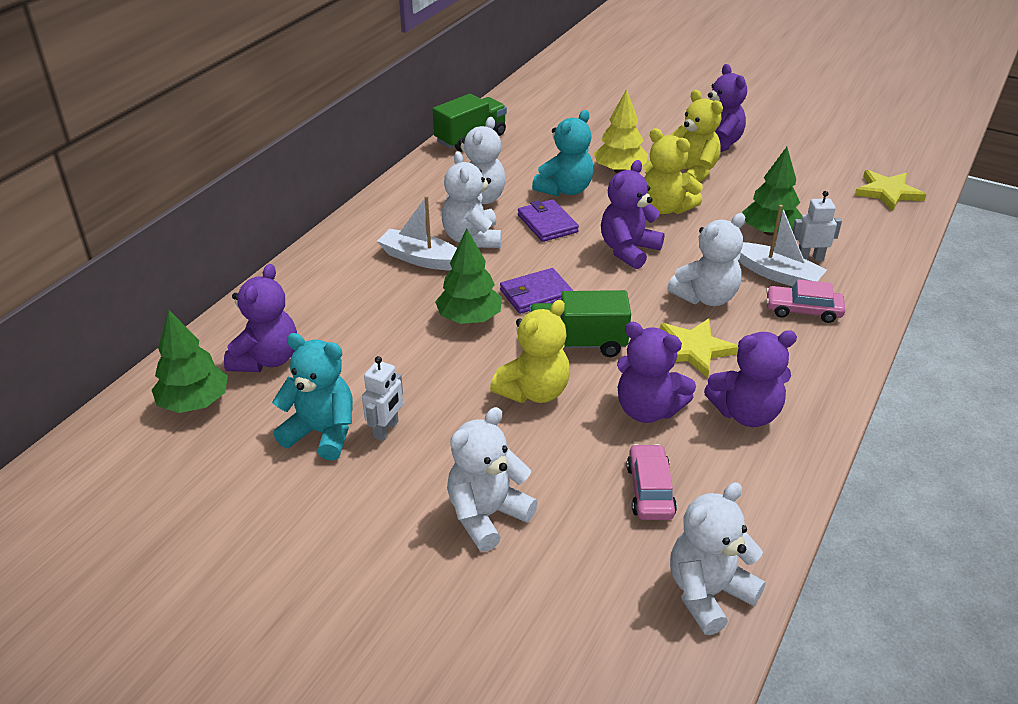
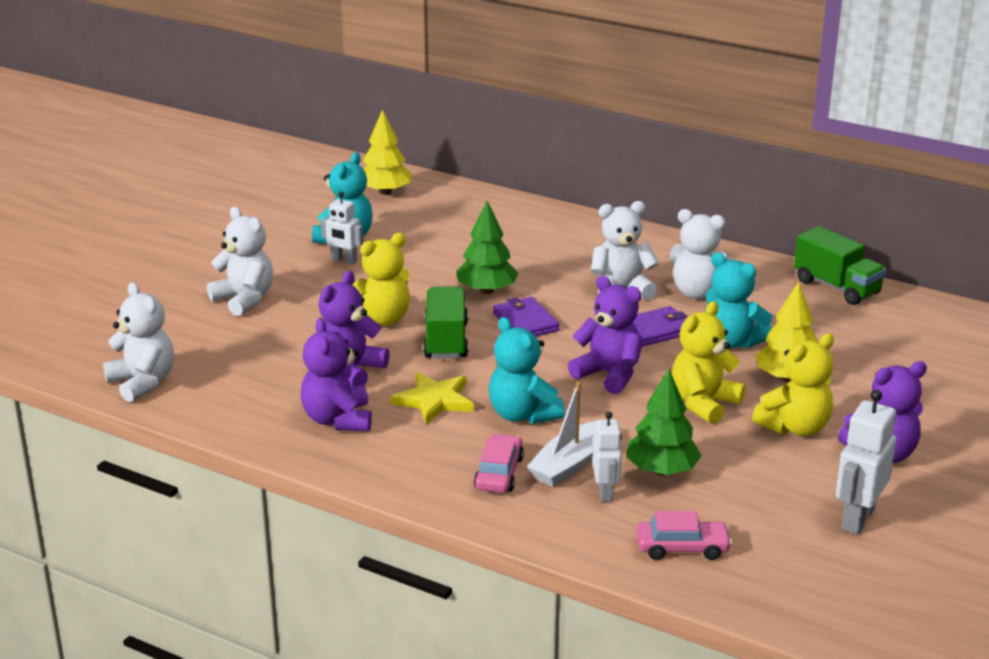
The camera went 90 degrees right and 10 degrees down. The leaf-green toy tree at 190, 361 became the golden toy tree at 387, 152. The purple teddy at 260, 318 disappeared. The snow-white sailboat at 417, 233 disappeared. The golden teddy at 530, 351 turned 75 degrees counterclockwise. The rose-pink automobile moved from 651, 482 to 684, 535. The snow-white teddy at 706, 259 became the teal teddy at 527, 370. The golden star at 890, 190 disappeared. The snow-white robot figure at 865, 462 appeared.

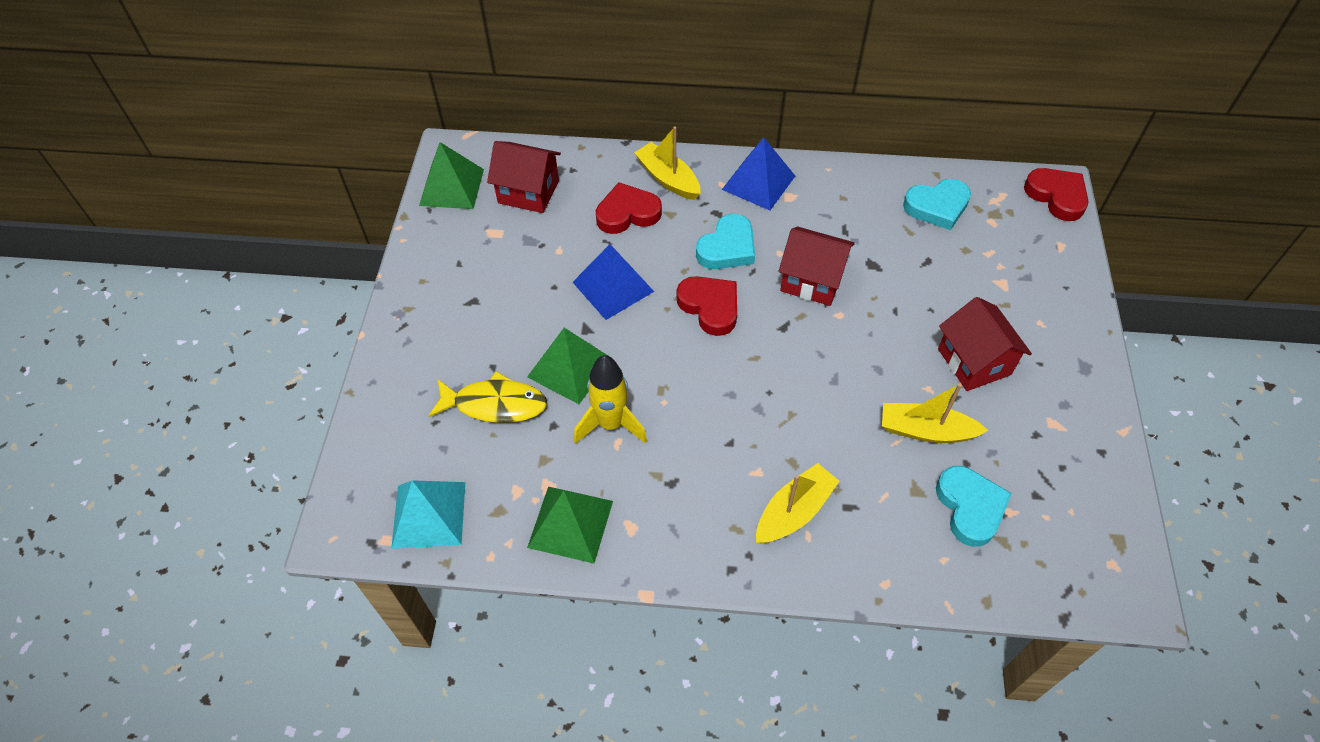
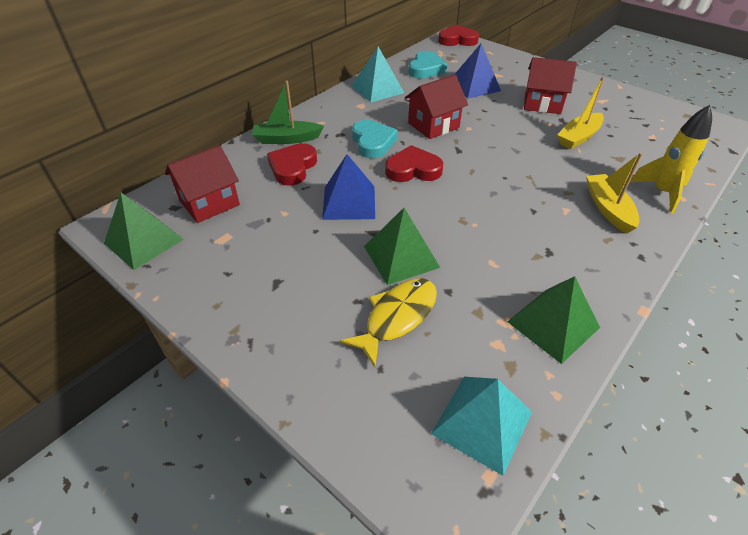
The camera went 55 degrees left and 10 degrees down. The golden spaceship moved from 610, 399 to 670, 159. The golden sailboat at 667, 163 became the leaf-green sailboat at 288, 112. The cobalt pyramid shape moved from 758, 173 to 477, 71. The teal heart at 974, 506 disappeared. The teal pyramid shape at 378, 75 appeared.

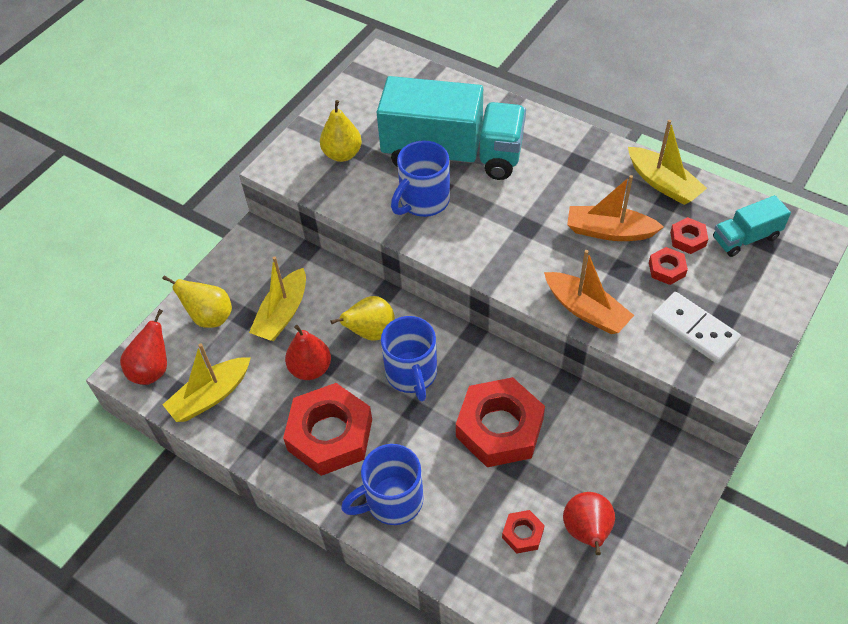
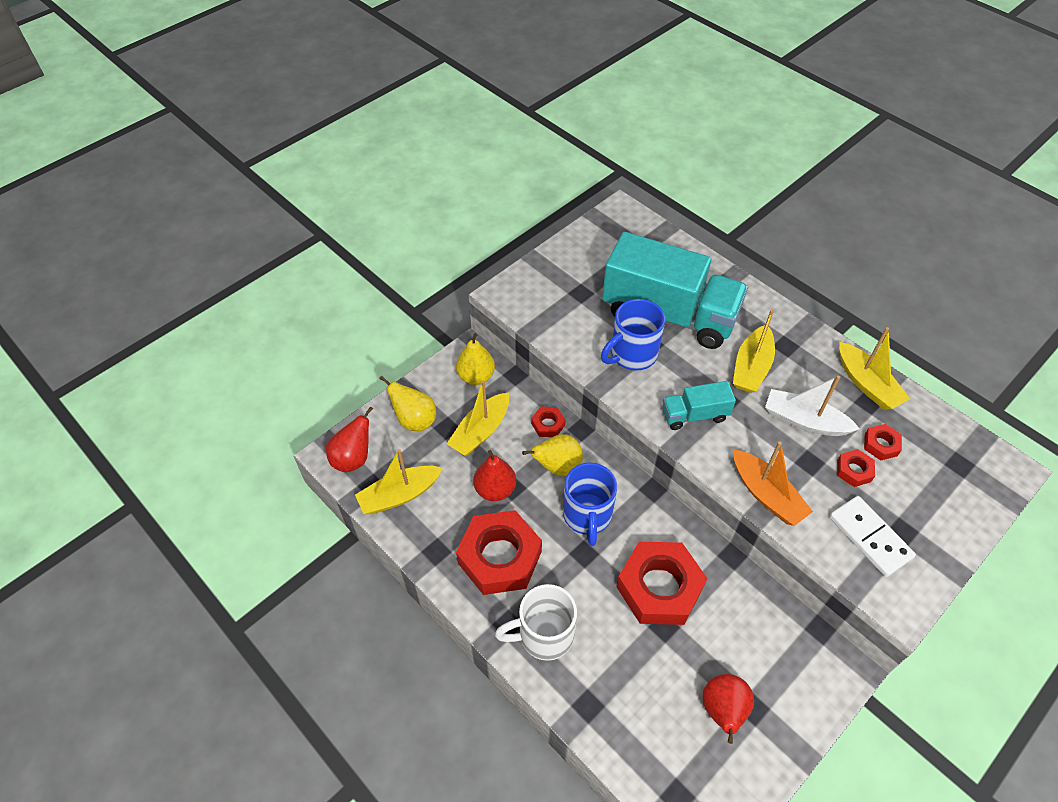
The camera went 10 degrees right and 0 degrees up. The golden pear moved from 341, 131 to 475, 359. The cobalt coffee mug at 382, 484 became the snow-white coffee mug at 536, 622. The scarlet hexagon nut moved from 523, 531 to 548, 422. The orange-coloured sailboat at 615, 208 became the snow-white sailboat at 812, 405. The teal toy truck moved from 752, 226 to 699, 405. The golden sailboat at 754, 351 appeared.

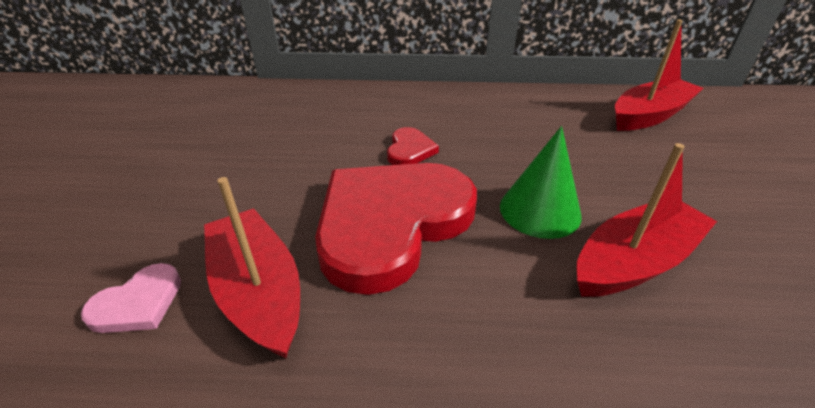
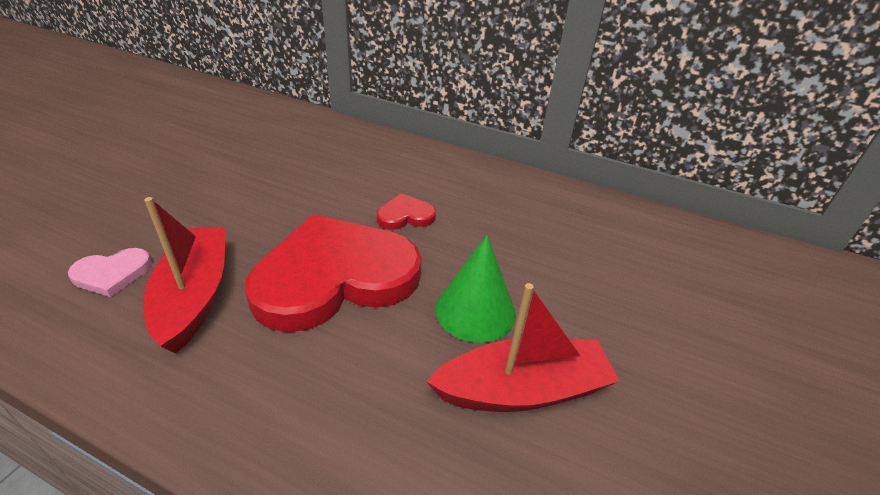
The camera went 20 degrees right and 0 degrees up. The scarlet heart at 413, 146 turned 135 degrees counterclockwise. The scarlet sailboat at 659, 75 disappeared.

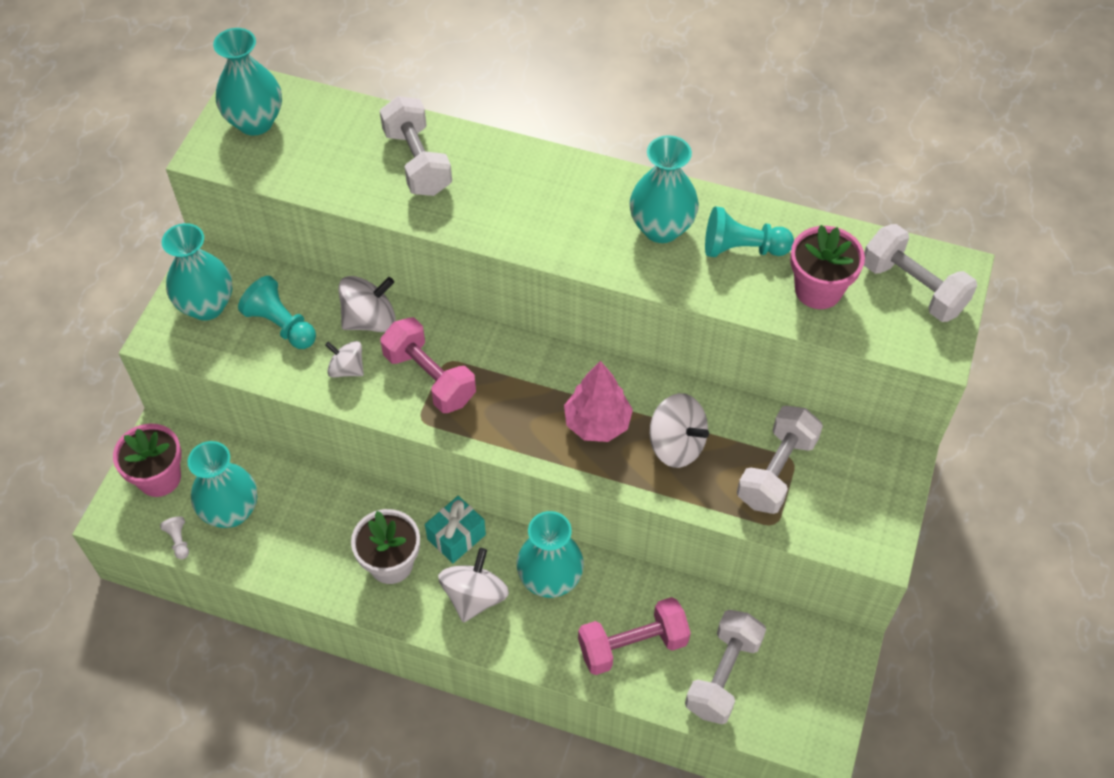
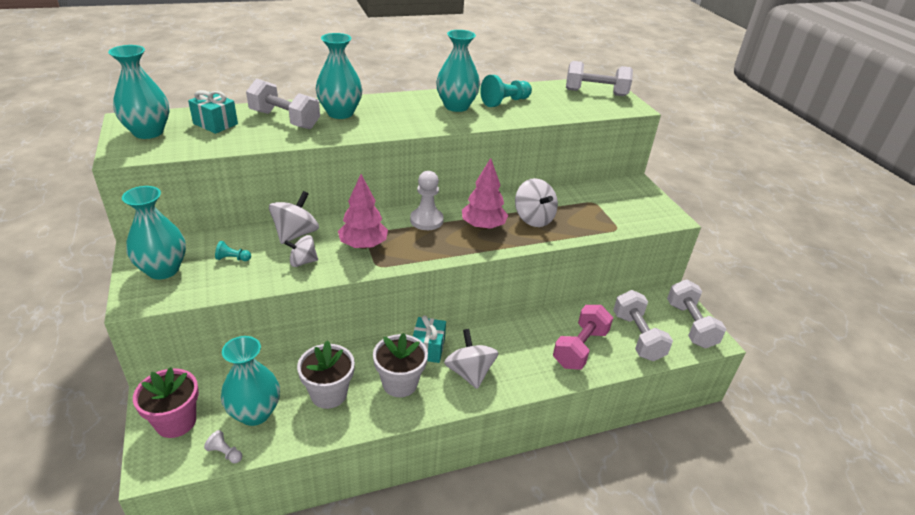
The camera went 40 degrees left and 20 degrees down. The teal game pawn at 277, 312 changed to 0.51 times the size. The rose-pink dumbbell at 428, 365 was replaced by the rose-pink toy tree at 363, 211. The teal vase moved from 550, 554 to 339, 76. The snow-white toy top at 679, 430 turned 60 degrees clockwise. The snow-white dumbbell moved from 780, 460 to 696, 314. The rose-pink plant pot at 827, 267 disappeared. The teal present at 213, 112 appeared. The snow-white plant pot at 326, 374 appeared. The snow-white game pawn at 427, 200 appeared.

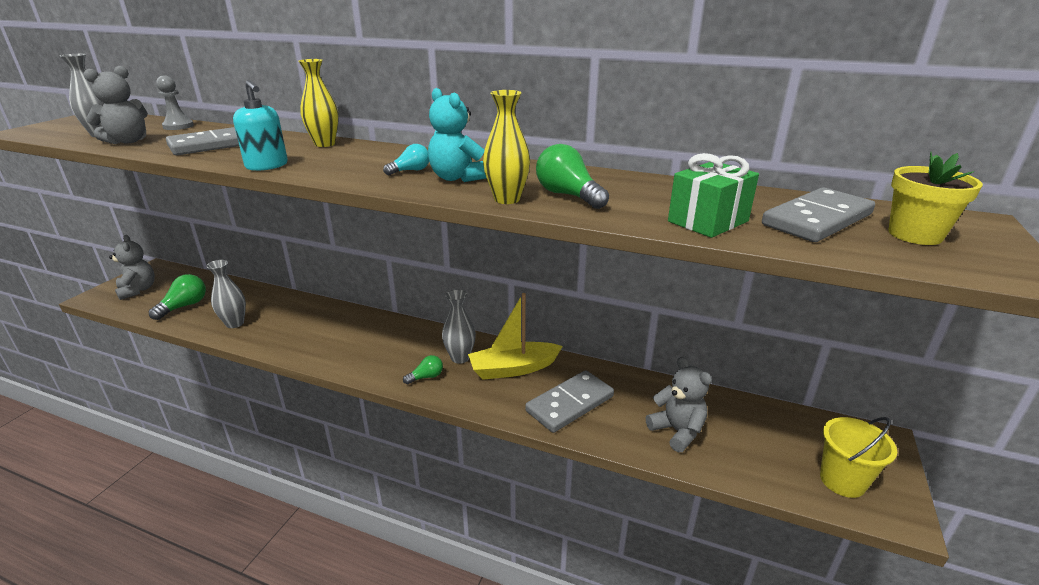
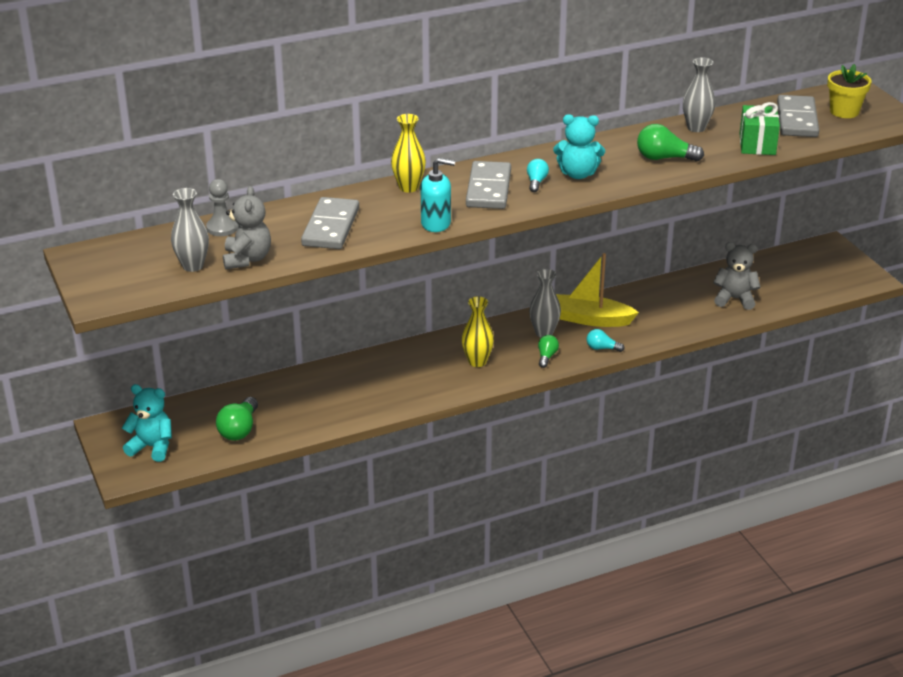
The camera went 45 degrees left and 5 degrees up. The grey teddy at 132, 267 became the teal teddy at 147, 423. The leaf-green bulb at 177, 297 turned 150 degrees counterclockwise. The grey vase moved from 226, 294 to 699, 94. The golden sailboat at 515, 336 turned 75 degrees clockwise. The golden vase moved from 506, 147 to 478, 331. The grey domino moved from 569, 401 to 488, 185. The golden pail at 858, 457 disappeared. The teal bulb at 606, 340 appeared.

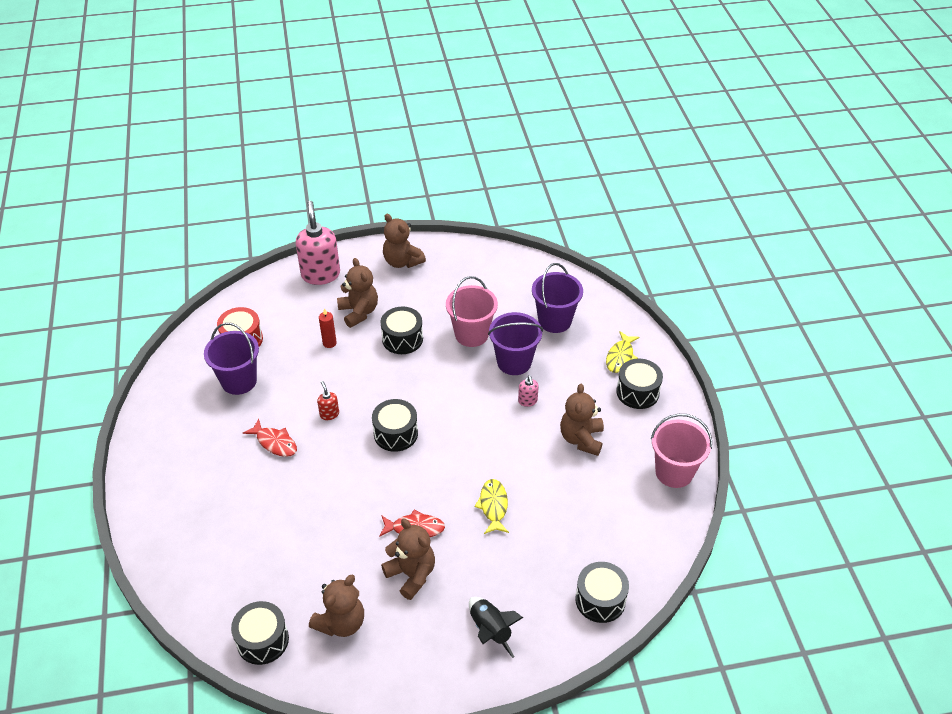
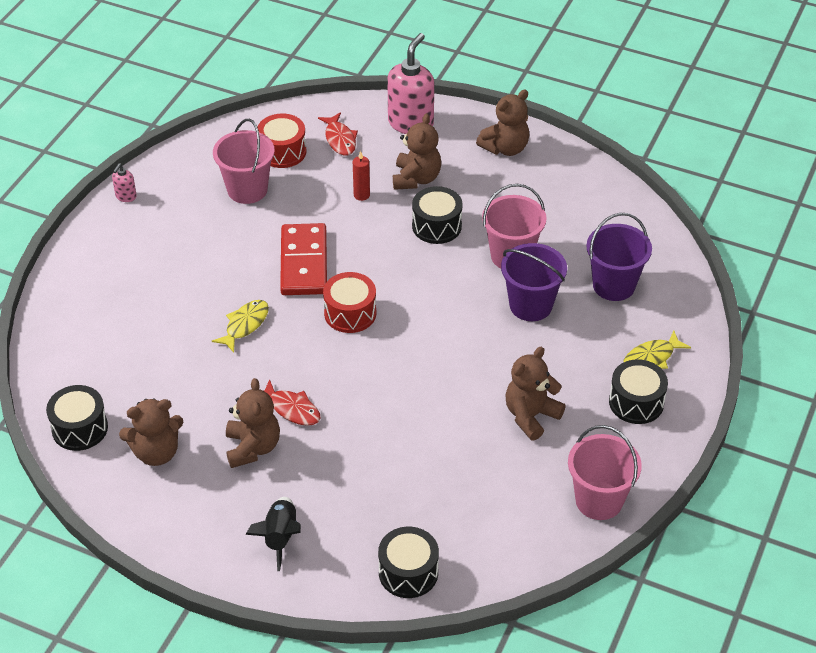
The camera went 35 degrees right and 0 degrees up. The purple pail at 231, 359 became the rose-pink pail at 244, 161. The scarlet fish figure moved from 270, 437 to 338, 134. The scarlet soap dispenser at 328, 400 was replaced by the scarlet domino at 303, 259. The ebony toy drum at 395, 425 became the scarlet toy drum at 349, 302. The brown teddy at 404, 241 turned 120 degrees counterclockwise. The golden fish figure moved from 492, 506 to 240, 326. The rose-pink soap dispenser moved from 528, 391 to 124, 182.

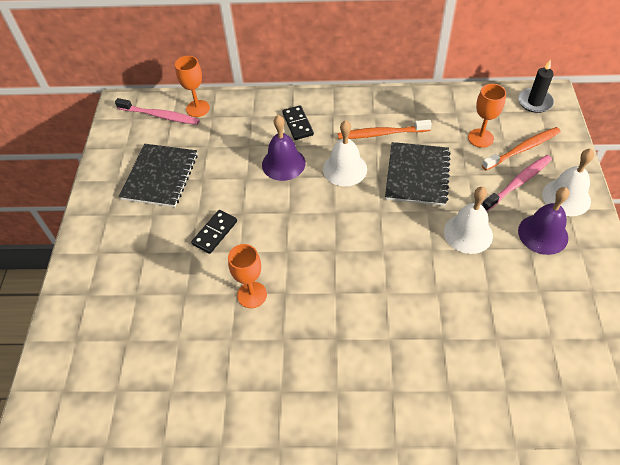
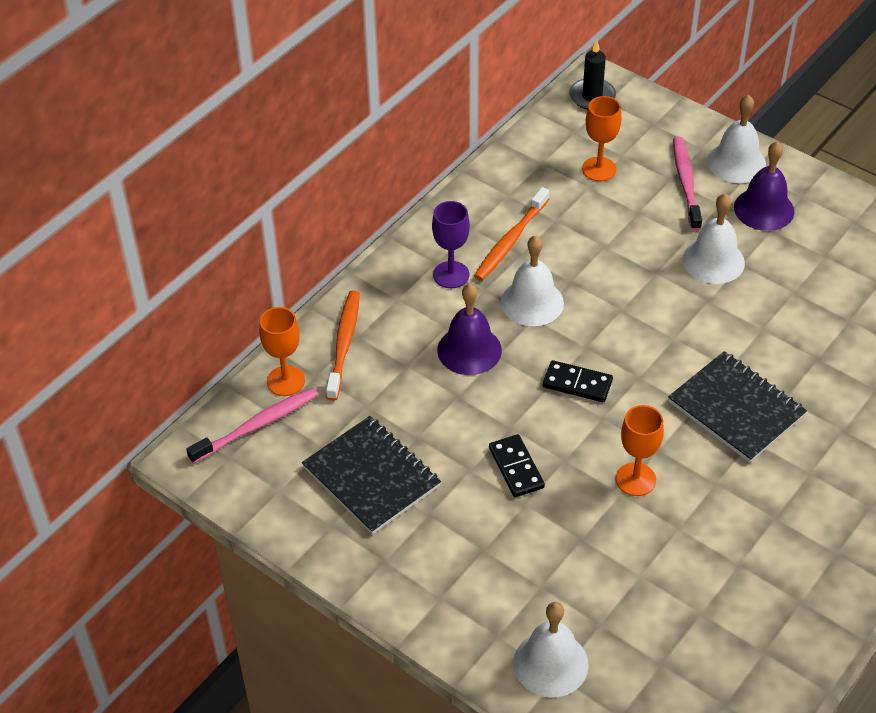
The camera went 55 degrees left and 5 degrees down. The ebony domino moved from 298, 122 to 578, 381. The ebony notepad moved from 418, 174 to 737, 407. The orange-coloured toothbrush moved from 521, 148 to 343, 345. The purple goblet at 451, 244 appeared. The snow-white hand bell at 551, 650 appeared.

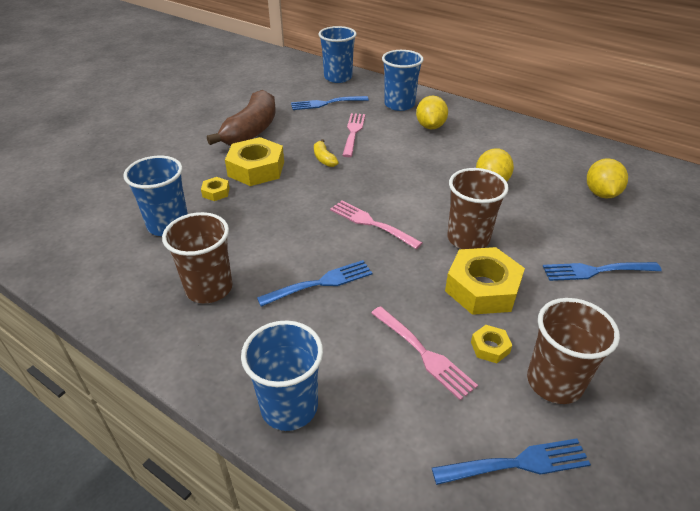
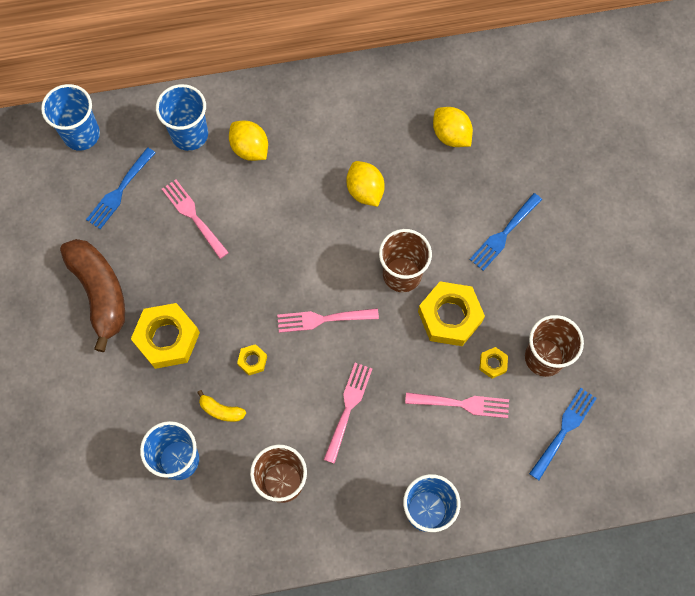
The camera went 45 degrees left and 30 degrees up. The golden hexagon nut moved from 215, 189 to 252, 359. The cobalt dinner fork at 314, 283 became the rose-pink dinner fork at 348, 413. The golden toy banana moved from 326, 153 to 221, 406.

